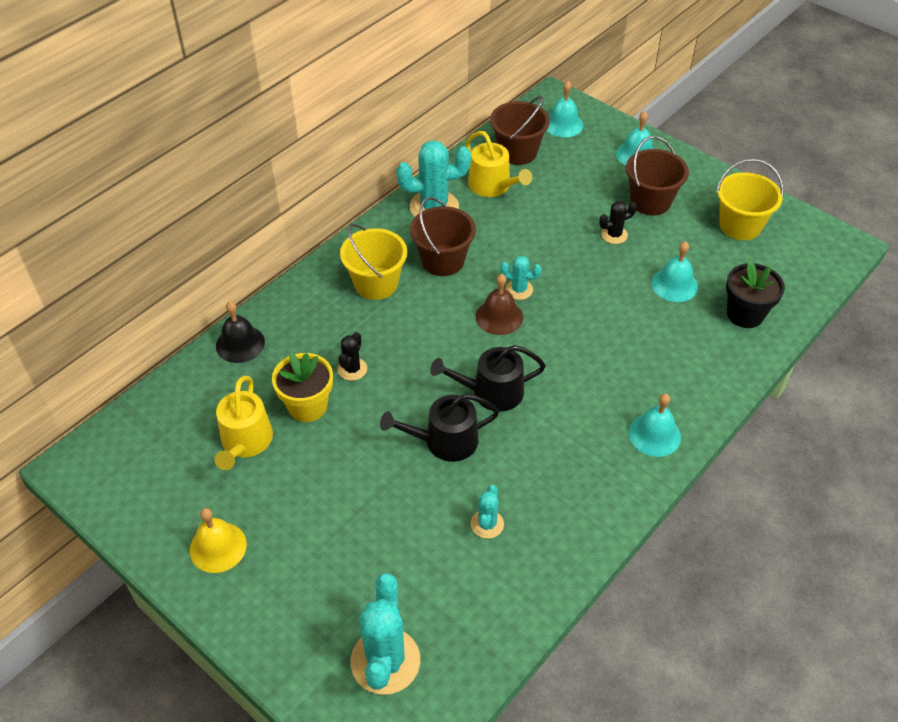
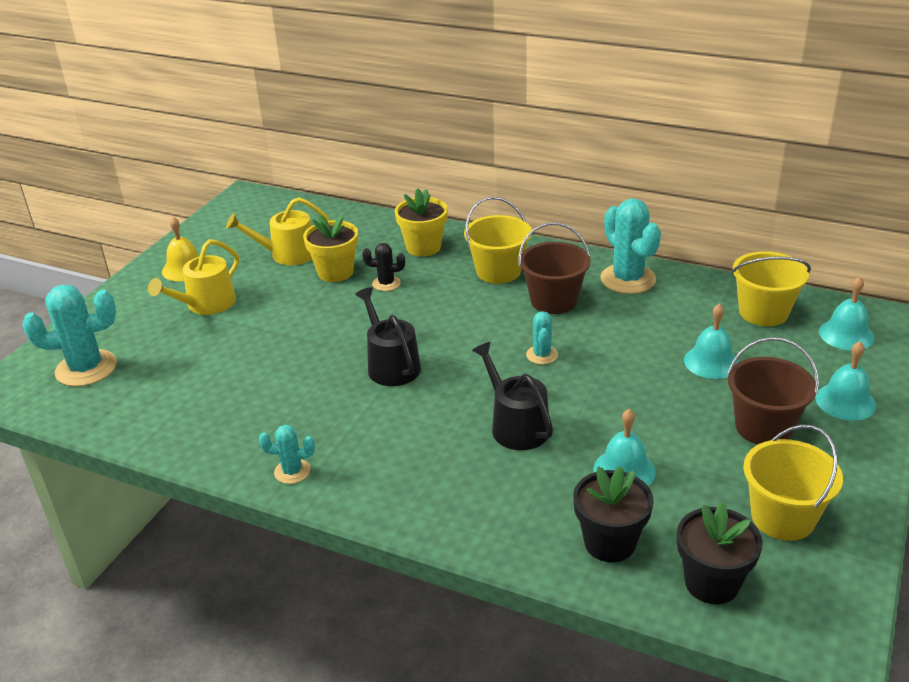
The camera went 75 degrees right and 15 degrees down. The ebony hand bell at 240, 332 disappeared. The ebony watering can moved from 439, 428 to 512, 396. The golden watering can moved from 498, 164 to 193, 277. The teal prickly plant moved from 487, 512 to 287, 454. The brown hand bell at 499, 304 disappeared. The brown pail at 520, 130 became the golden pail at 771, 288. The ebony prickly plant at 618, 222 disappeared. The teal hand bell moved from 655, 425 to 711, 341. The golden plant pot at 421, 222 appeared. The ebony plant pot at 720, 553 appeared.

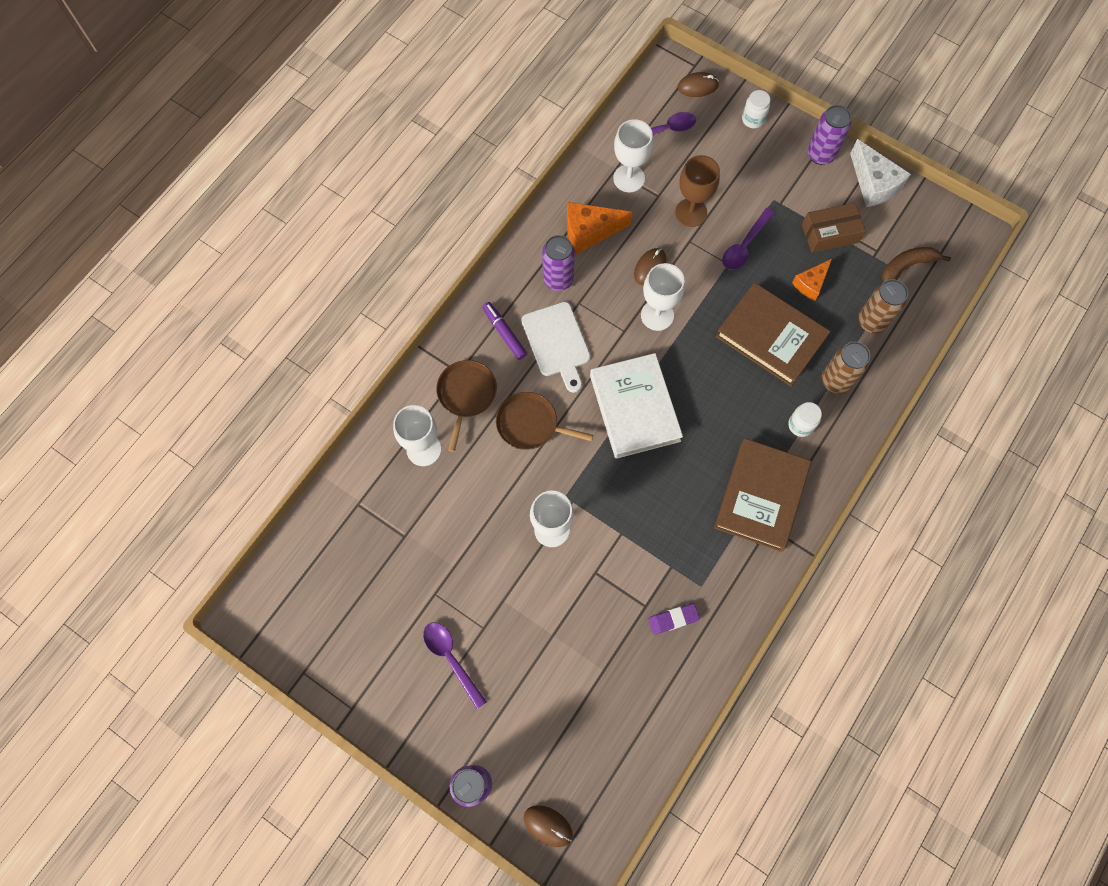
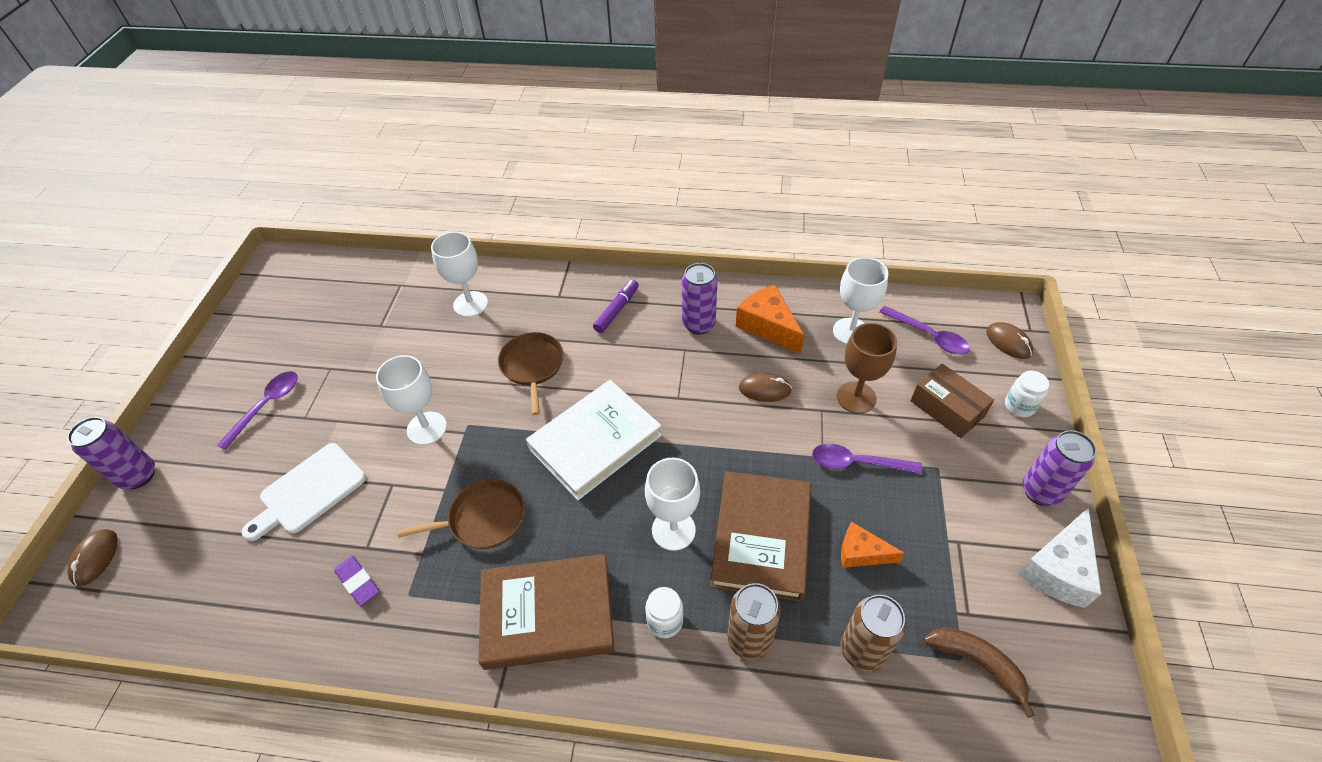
The camera went 65 degrees right and 20 degrees down. The brown pan moved from 466, 406 to 461, 514. The snow-white chopping board moved from 556, 347 to 304, 492. The snow-white goblet moved from 663, 297 to 672, 504. The brown package moved from 834, 228 to 952, 401.

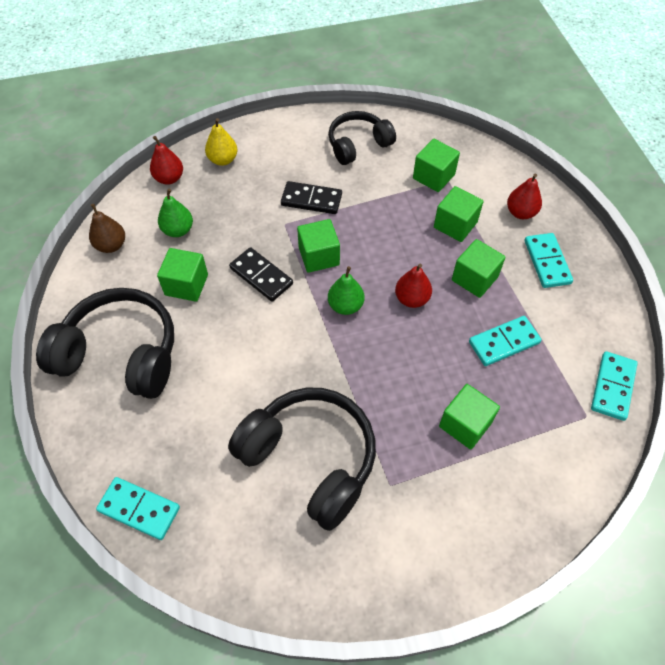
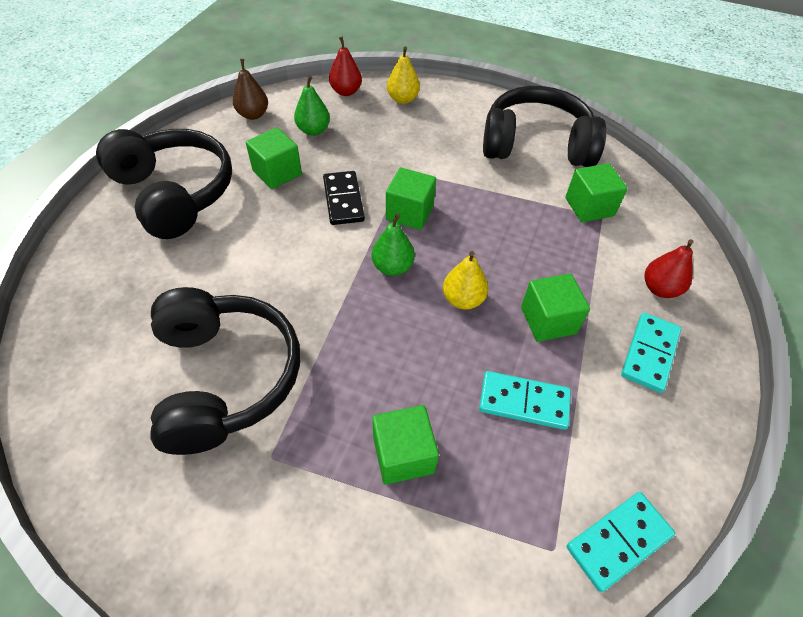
The camera went 35 degrees right and 5 degrees down. The teal domino at 138, 508 disappeared. The ebony domino at 311, 197 disappeared. The ebony over-ear headphones at 362, 138 changed to 1.60 times the size. The scarlet pear at 413, 286 became the golden pear at 465, 280. The leaf-green solid cube at 459, 214 disappeared.

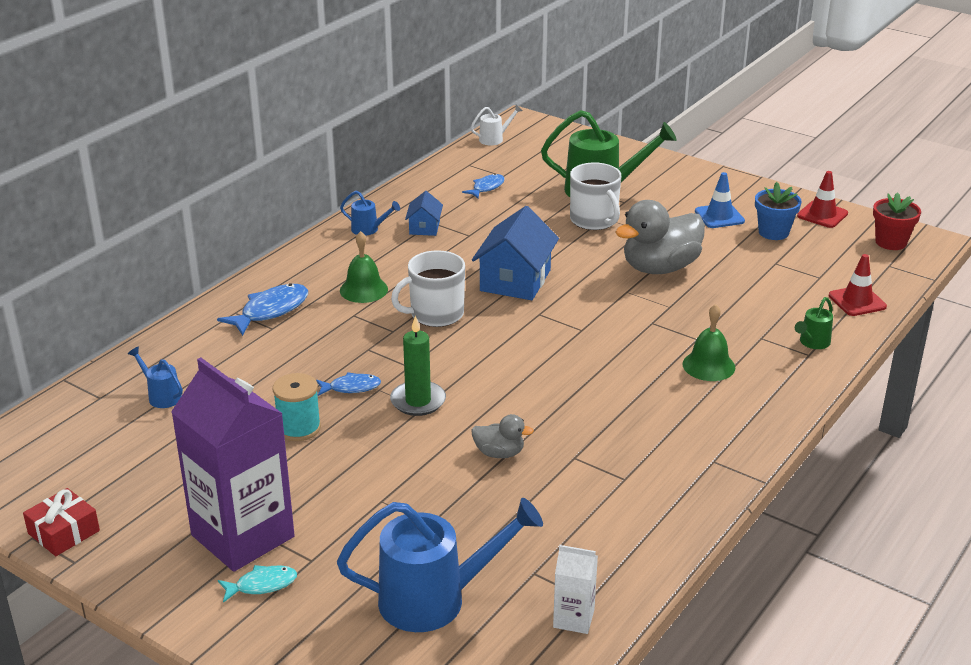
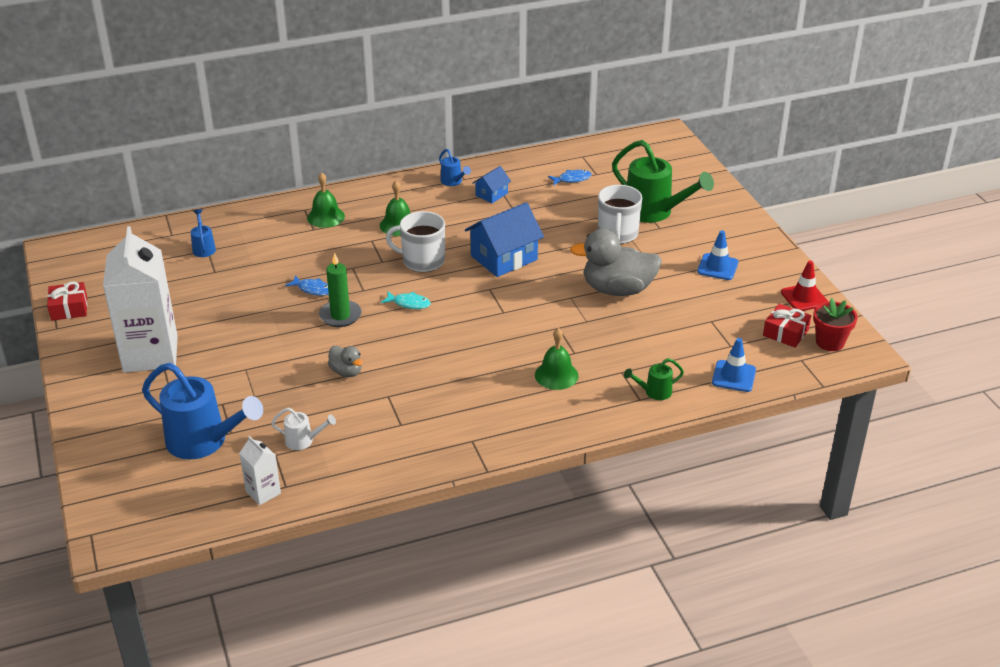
The camera went 35 degrees right and 5 degrees up. The purple carton at 233, 465 became the snow-white carton at 140, 299. The cobalt fish figure at 262, 309 was replaced by the leaf-green hand bell at 326, 200. The teal fish figure moved from 257, 584 to 406, 300. The teal reel of thread at 297, 407 disappeared. The snow-white watering can moved from 497, 125 to 303, 429. The cobalt plant pot at 778, 211 disappeared. The scarlet safety cone at 858, 285 became the cobalt safety cone at 734, 365. The scarlet present at 787, 325 appeared.

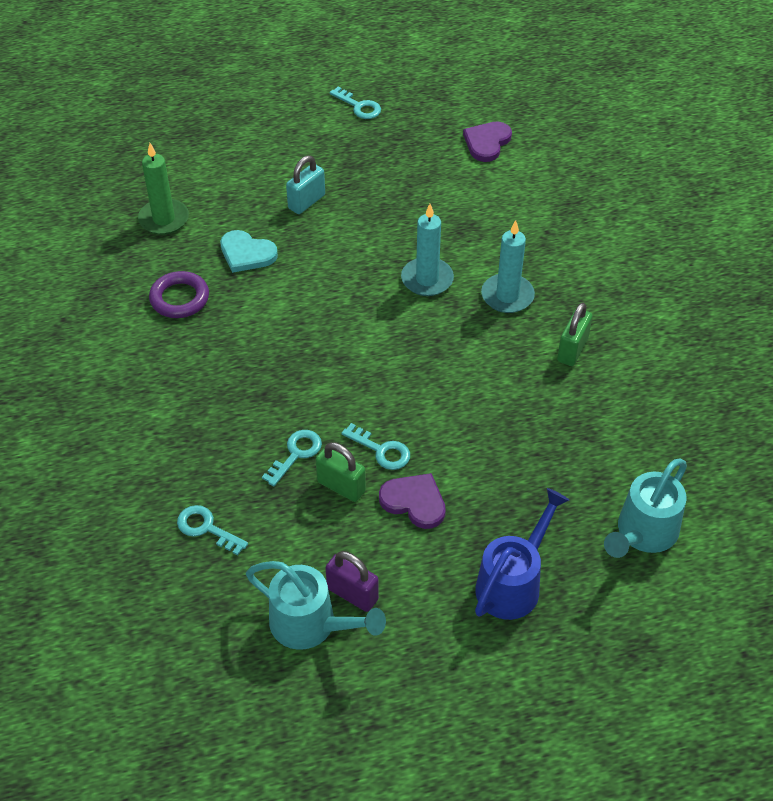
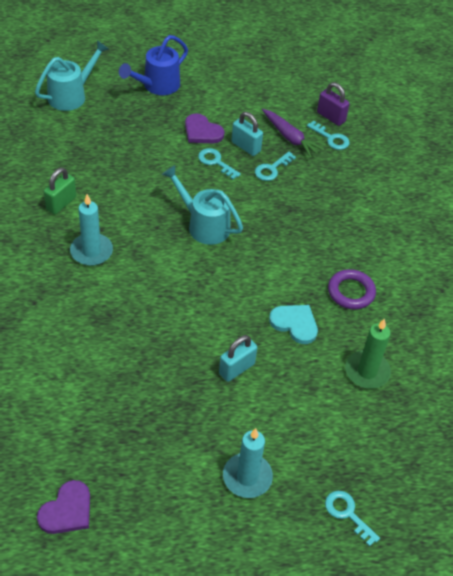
The camera went 175 degrees left and 0 degrees up. The teal watering can moved from 316, 605 to 202, 205. The leaf-green padlock at 340, 472 became the teal padlock at 247, 134. The purple padlock moved from 352, 581 to 333, 104. The teal latchkey moved from 355, 102 to 352, 519. The teal candle moved from 427, 250 to 248, 463. The purple heart moved from 487, 141 to 63, 507. The purple carrot at 293, 133 appeared.

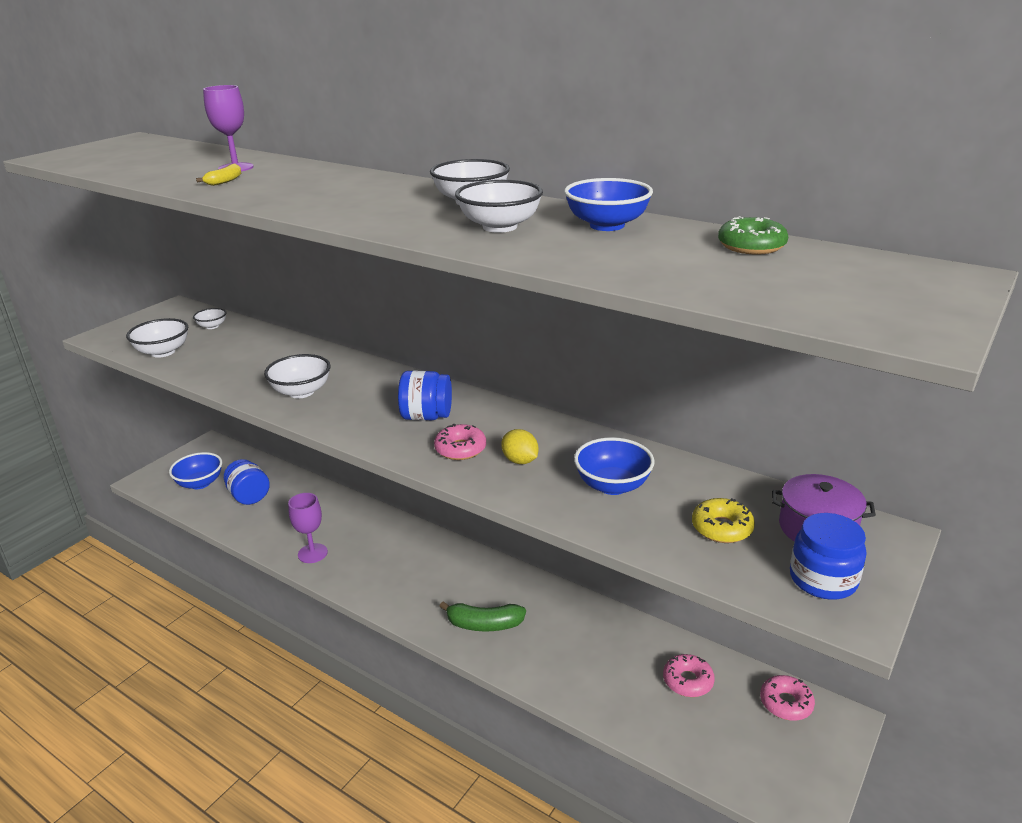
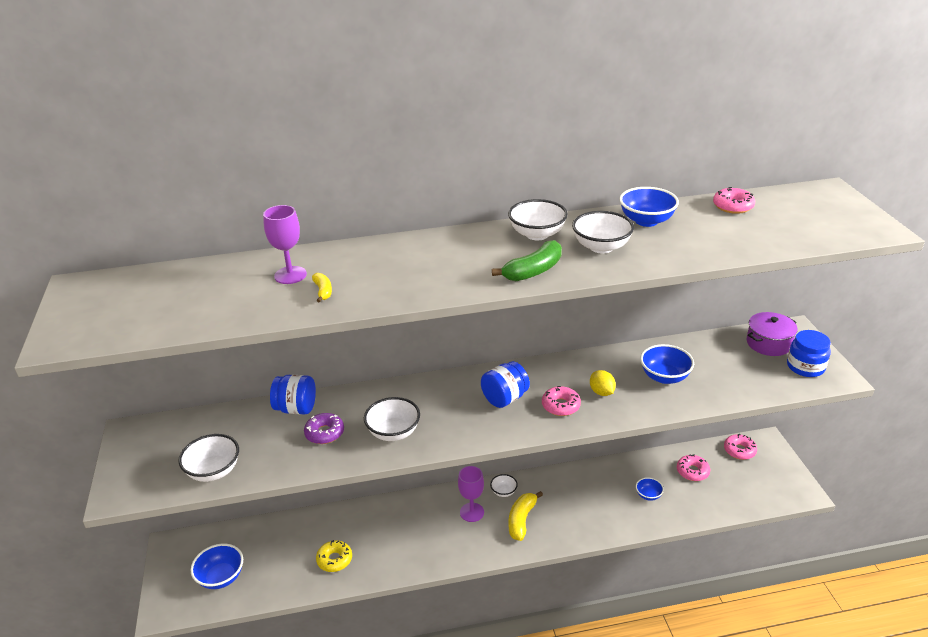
The camera went 45 degrees left and 5 degrees up. The snow-white serving bowl moved from 209, 318 to 504, 485. The cobalt preserve jar moved from 247, 482 to 293, 394. The purple goblet moved from 308, 528 to 471, 494. The leaf-green toy banana moved from 482, 616 to 527, 260. The golden citrus fruit at 519, 446 turned 60 degrees clockwise. The golden donut moved from 723, 520 to 334, 556. The leaf-green donut at 753, 235 became the rose-pink donut at 734, 200. The purple donut at 324, 428 appeared. The golden toy banana at 526, 516 appeared. The cobalt serving bowl at 650, 489 appeared.

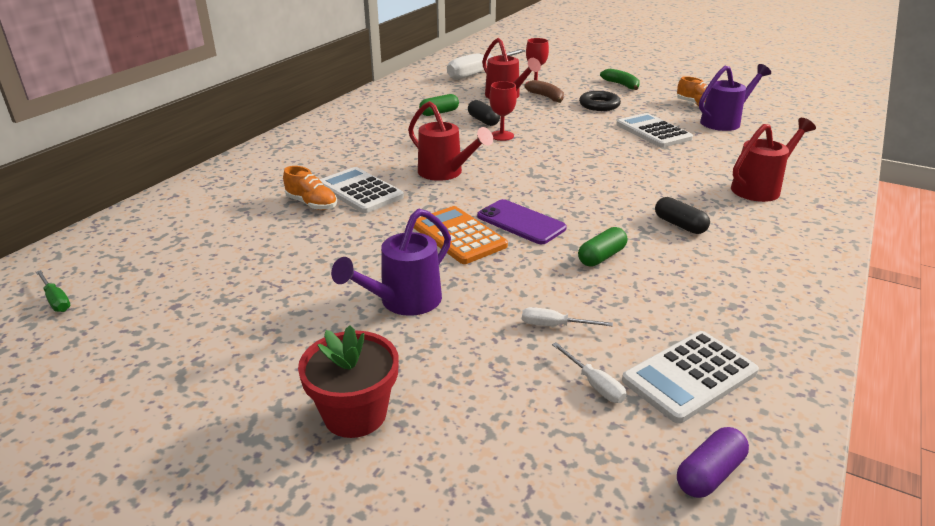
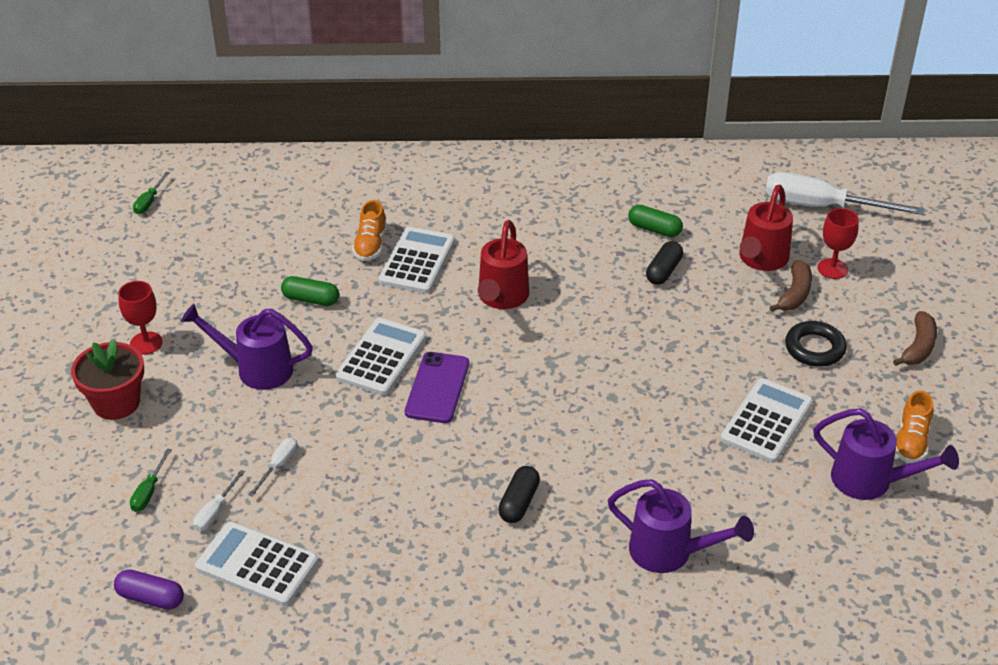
The camera went 60 degrees right and 10 degrees up. The orange-coloured calculator at 461, 235 became the snow-white calculator at 381, 357. The scarlet goblet moved from 503, 111 to 140, 317. The snow-white screwdriver at 567, 317 turned 45 degrees clockwise. The leaf-green capsule moved from 602, 247 to 310, 291. The leaf-green toy banana at 620, 79 became the brown toy banana at 915, 338. The scarlet watering can at 773, 160 became the purple watering can at 681, 526. The leaf-green screwdriver at 151, 480 appeared.

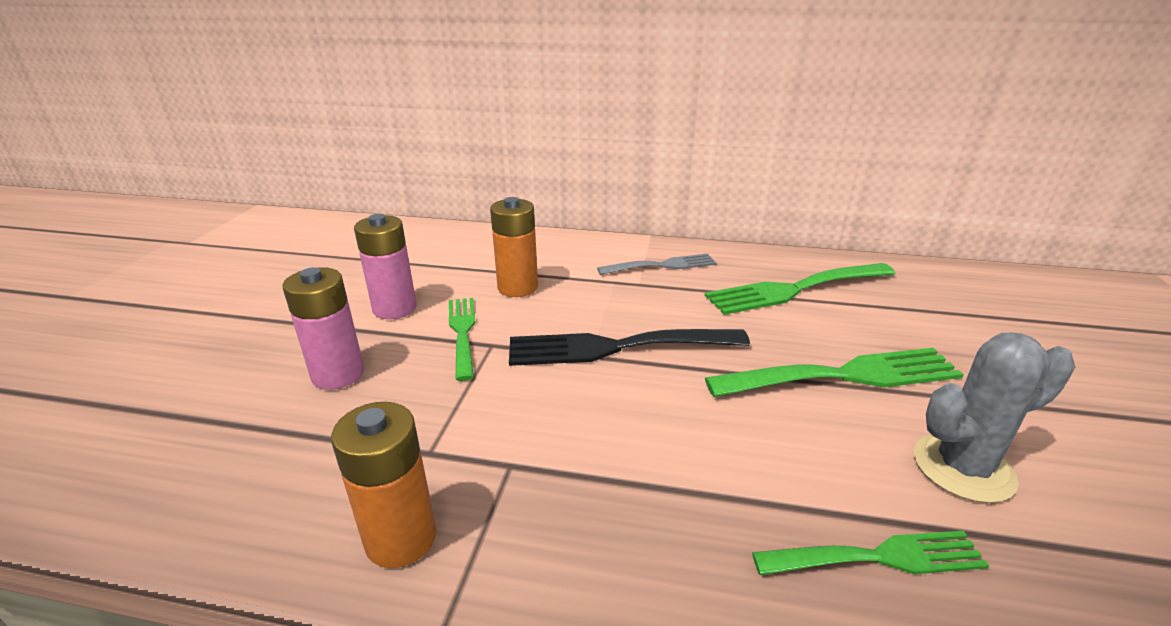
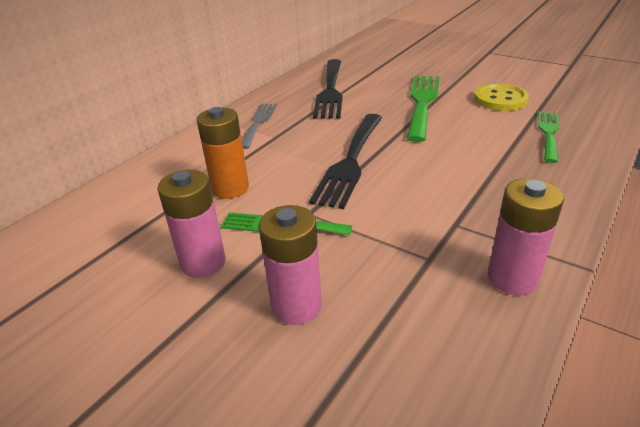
The camera went 65 degrees left and 5 degrees up. The orange-coloured AA battery at 383, 485 became the rose-pink AA battery at 526, 236. The leaf-green dinner fork at 800, 289 became the ebony dinner fork at 328, 89. The grey prickly plant at 994, 418 was replaced by the golden button at 501, 97.

